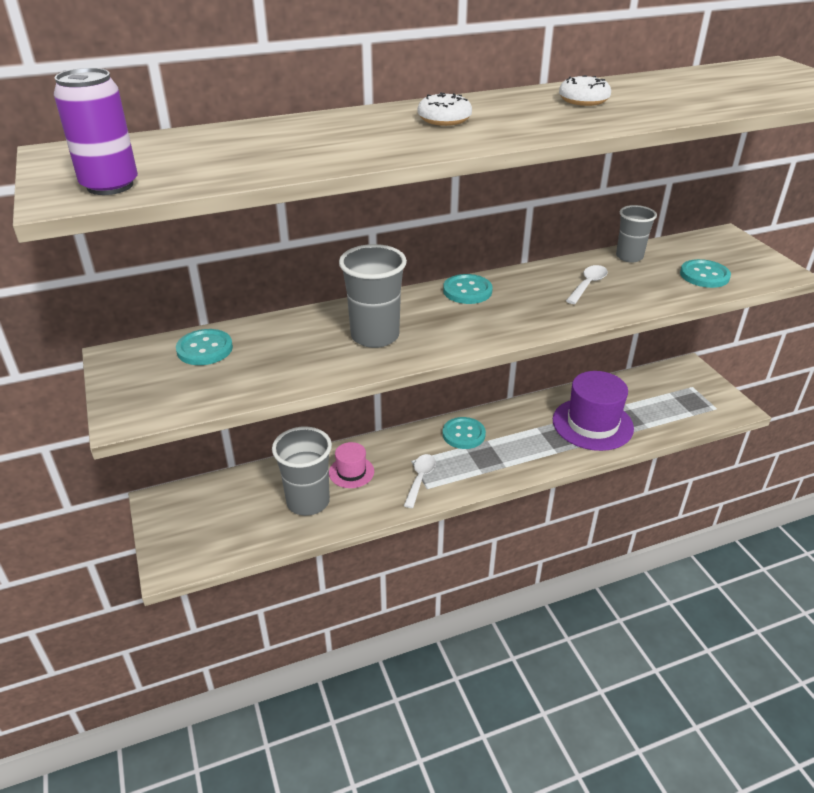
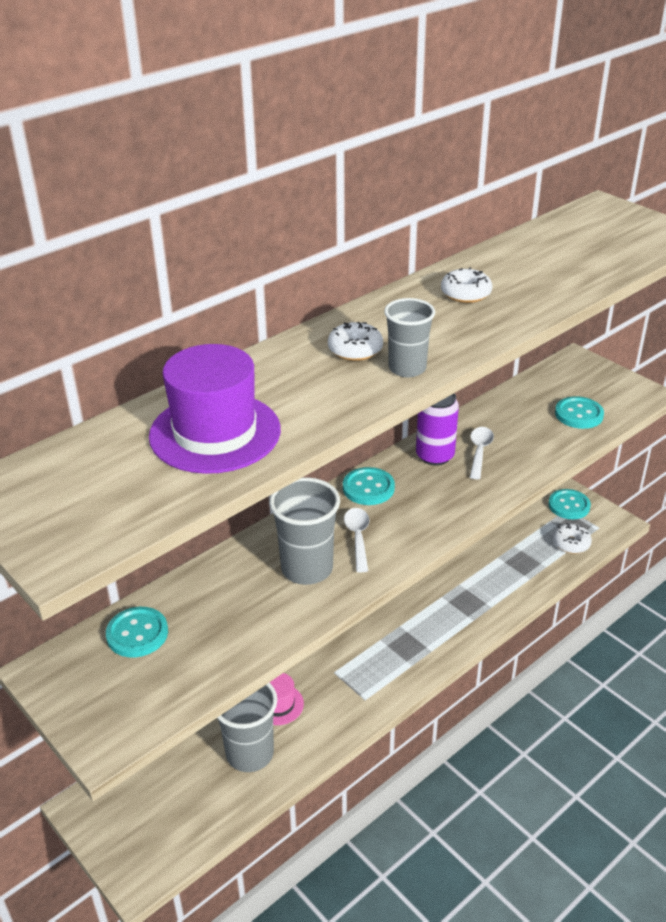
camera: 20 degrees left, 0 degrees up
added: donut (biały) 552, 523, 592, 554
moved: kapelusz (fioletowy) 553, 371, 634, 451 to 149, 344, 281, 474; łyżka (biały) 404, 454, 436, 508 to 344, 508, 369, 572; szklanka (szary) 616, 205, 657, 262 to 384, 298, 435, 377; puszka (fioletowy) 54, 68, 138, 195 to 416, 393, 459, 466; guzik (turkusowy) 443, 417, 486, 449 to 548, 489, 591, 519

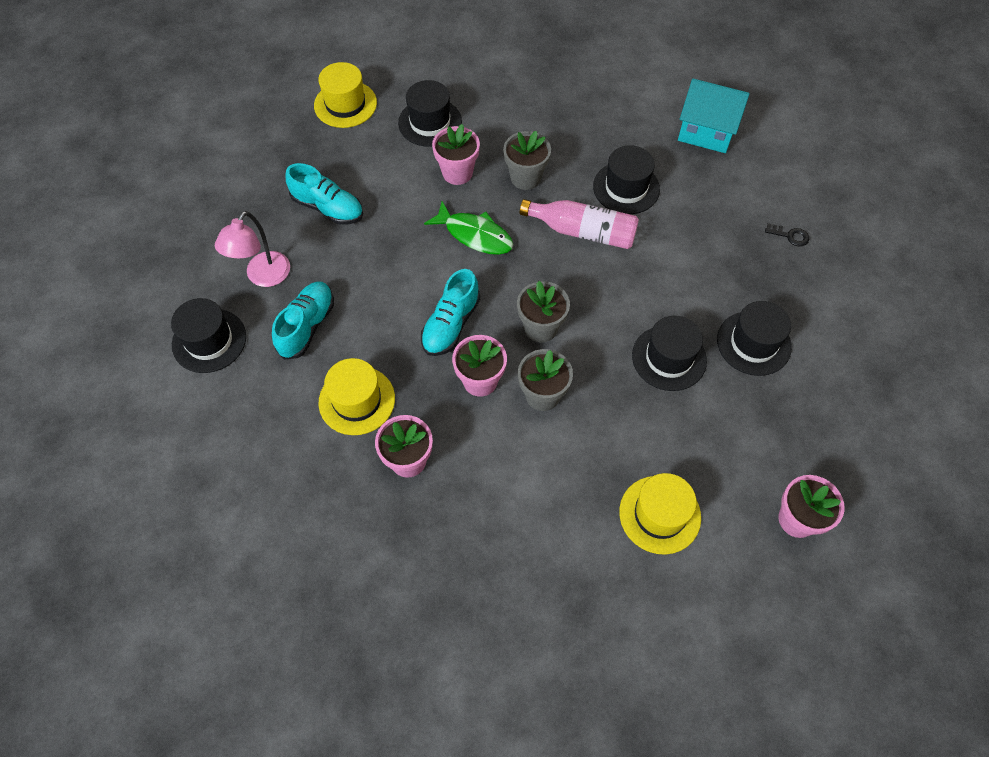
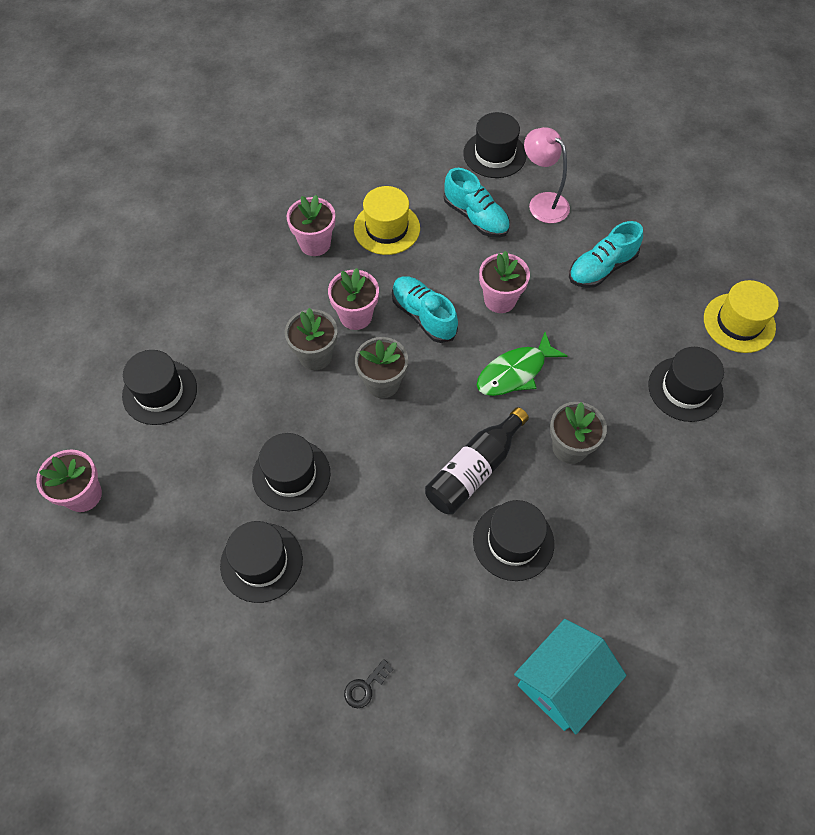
camera: 115 degrees right, 0 degrees up
moved: doniczka (różowy) 432, 124, 480, 185 to 479, 251, 530, 313
recoloured: kapelusz (żółty) 619, 473, 701, 555 to kapelusz (czarny) 122, 350, 197, 425; butelka (różowy) 520, 199, 639, 249 to butelka (czarny) 425, 407, 529, 514

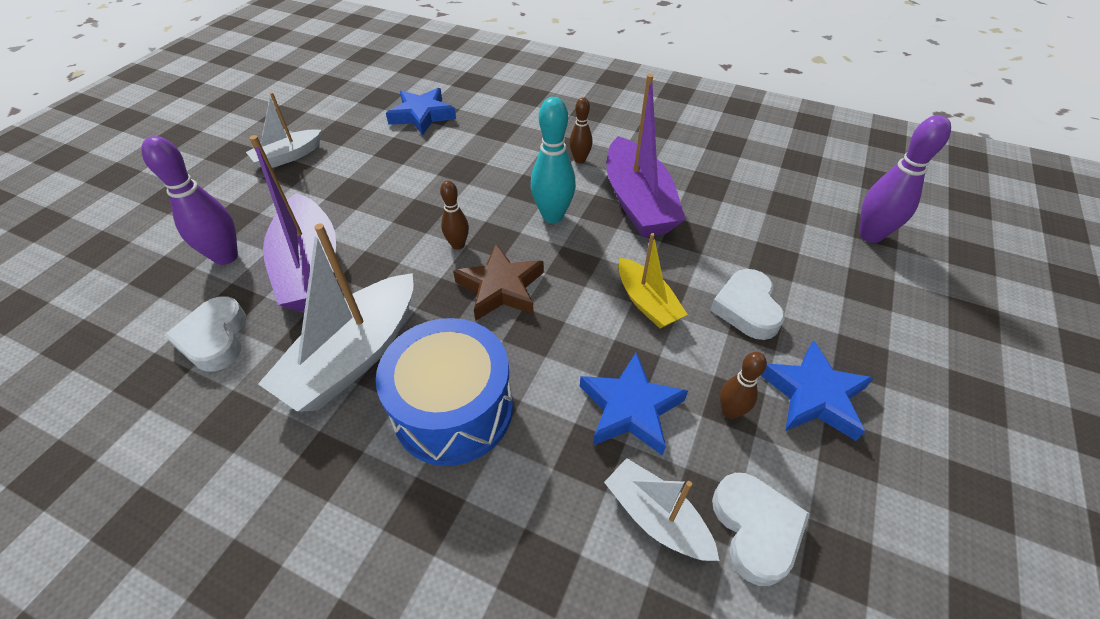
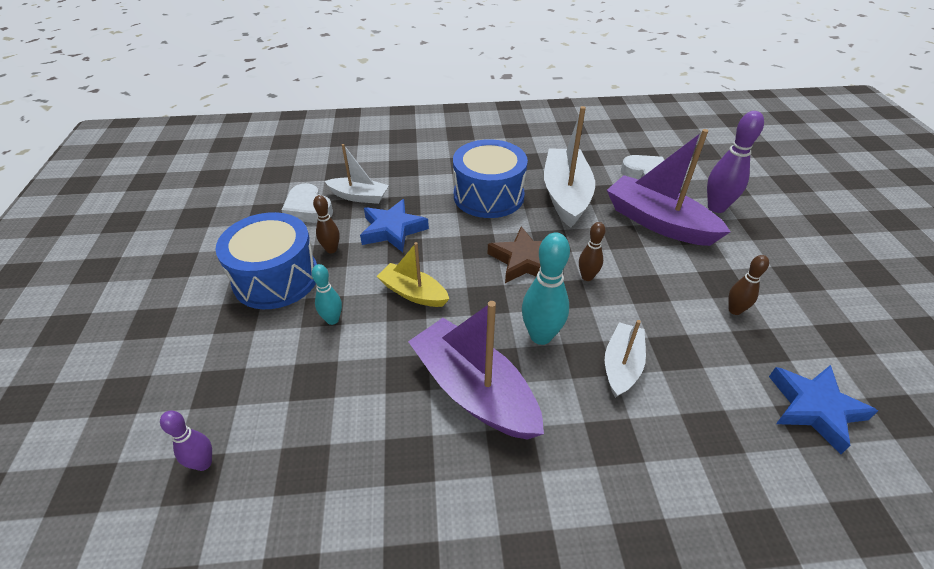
camera: 150 degrees right, 5 degrees down
moved: łódka (biały) 246, 92, 321, 168 to 605, 320, 646, 398; kręgiel (brązowy) 569, 97, 592, 163 to 728, 255, 769, 315
replaced: gwiazda (niebieski) 760, 340, 874, 441 to bęben (niebieski) 215, 212, 317, 309; serce (biały) 710, 269, 785, 340 to kręgiel (turkusowy) 312, 264, 342, 325
resized: kręgiel (fioletowy) 859, 115, 951, 243 = 160, 411, 212, 471 x0.58

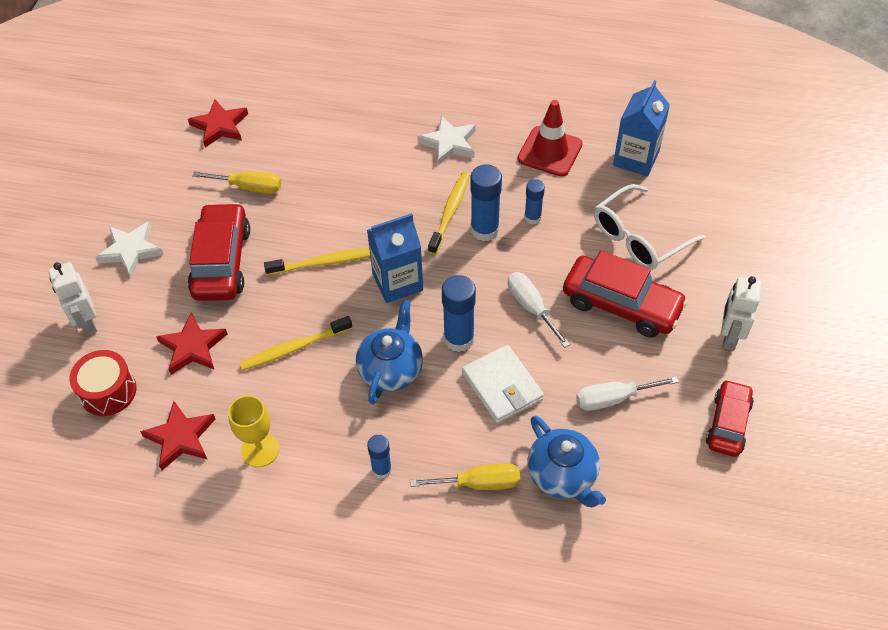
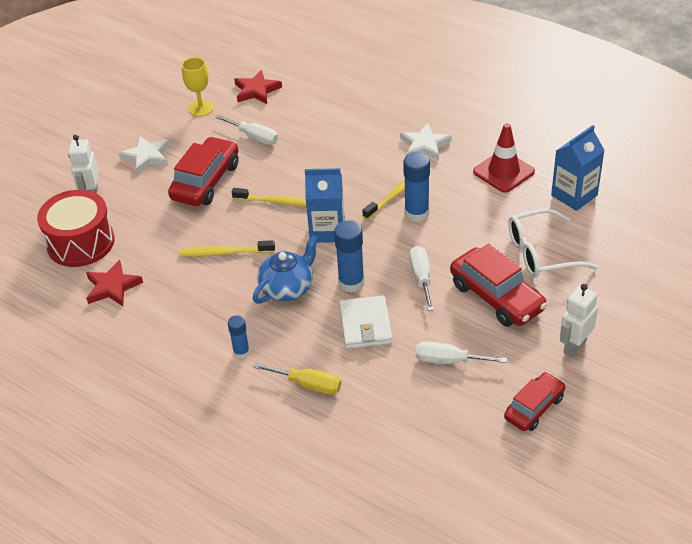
camera: 25 degrees right, 10 degrees down
removed: gwiazda (czerwony) 156, 312, 228, 375; klej w sztyfcie (niebieski) 524, 179, 545, 224; imbryk (niebieski) 528, 416, 606, 507
moved: kielich (żółty) 228, 395, 279, 467 to 182, 57, 214, 116
recoloured: śrubokręt (żółty) 192, 171, 281, 194 to śrubokręt (biały) 216, 115, 278, 145
resized: bęben (czerwony) 69, 350, 136, 416 = 37, 190, 115, 267 x1.54

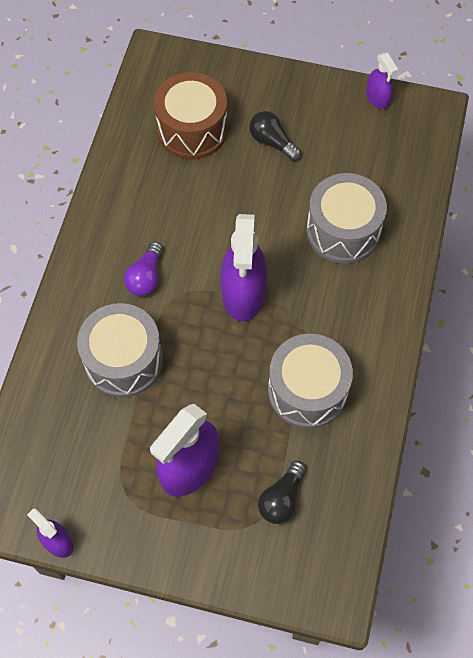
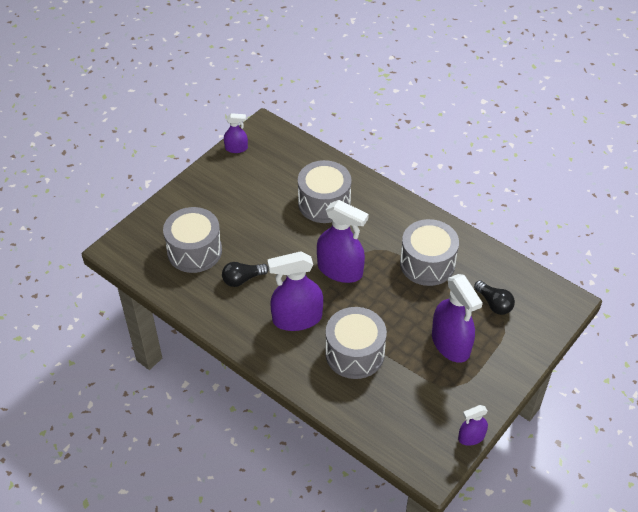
camera: 65 degrees left, 15 degrees down
moved: żarówka (czarny) 249, 111, 301, 161 to 222, 262, 269, 287
replaced: żarówka (fioletowy) 124, 241, 163, 296 to spryskiwacz (fioletowy) 267, 251, 323, 331
recoloured: bęben (brązowy) 154, 72, 227, 160 to bęben (szary) 163, 207, 222, 273

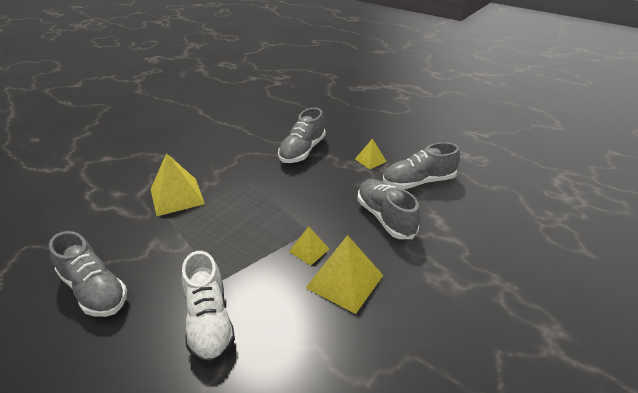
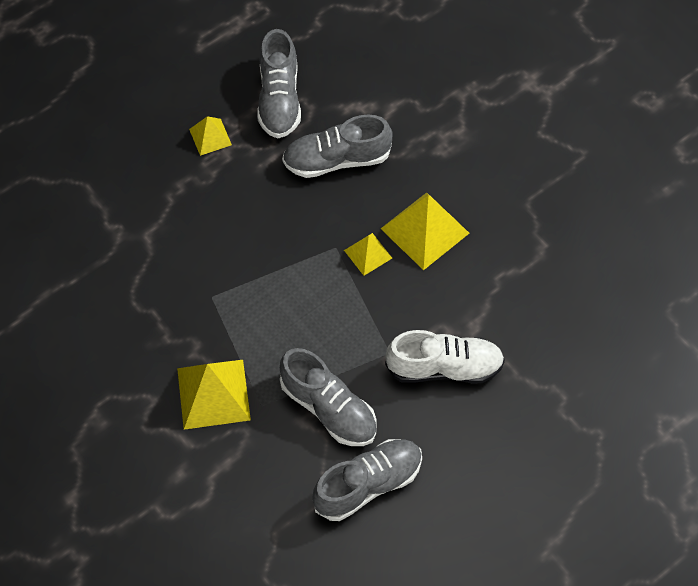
camera: 75 degrees left, 25 degrees up
moved: but (szary) 278, 108, 326, 163 to 280, 348, 377, 446

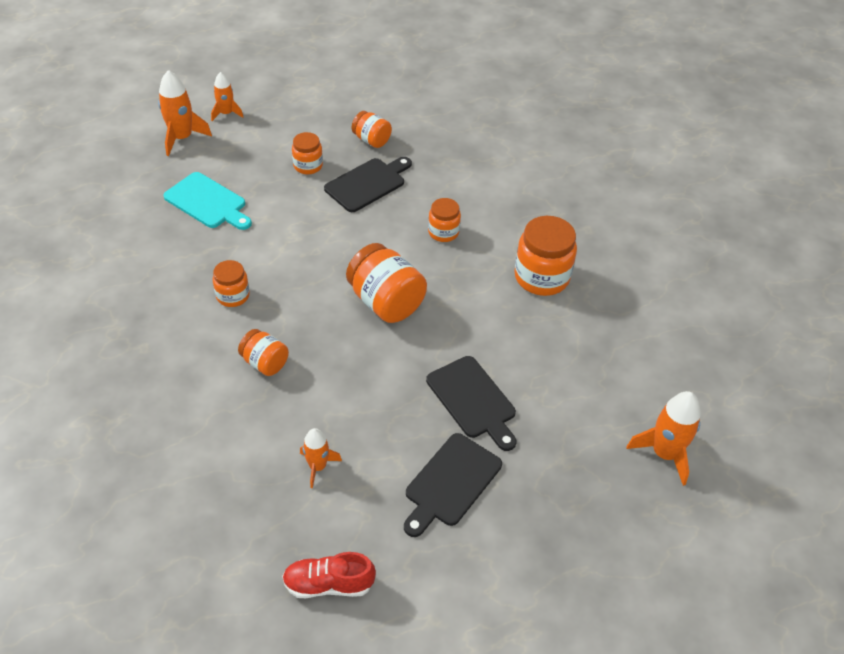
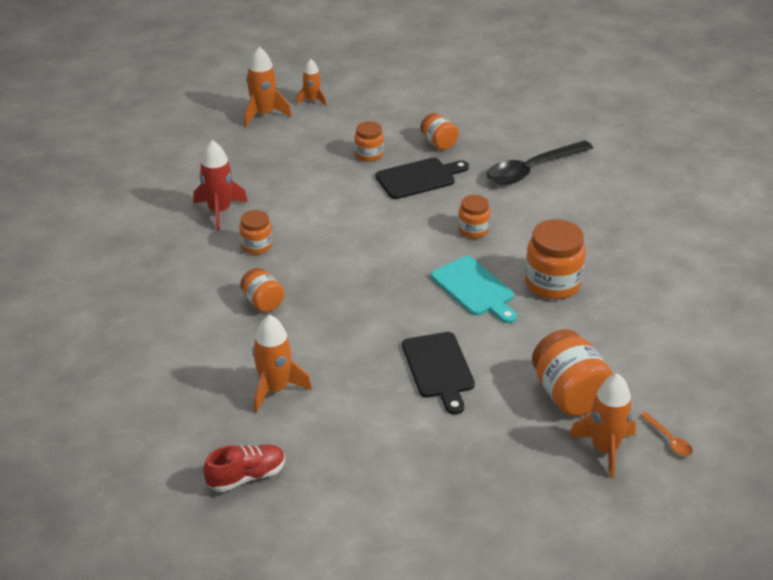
camera: 20 degrees right, 10 degrees down
removed: deska do krojenia (czarny) 404, 433, 502, 537
added: rakieta (czerwony) 193, 140, 248, 230; łyżka (czarny) 487, 140, 593, 185; łyżka (pomarańczowy) 640, 412, 693, 456
moved: deska do krojenia (turkusowy) 163, 172, 252, 230 to 431, 256, 517, 323; słoik (pomarańczowy) 346, 243, 427, 323 to 532, 329, 614, 416
turned: but (czerwony) 282, 552, 376, 598 = 203, 444, 285, 492 135 degrees clockwise
resized: rakieta (pomarańczowy) 300, 428, 342, 488 = 252, 314, 312, 413 x1.58

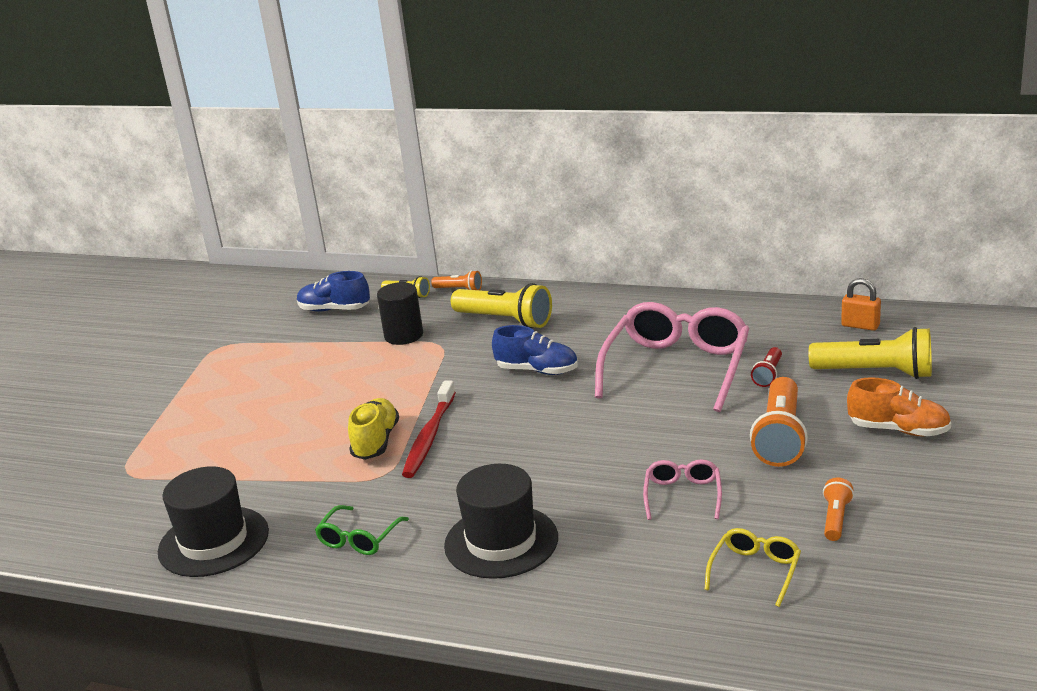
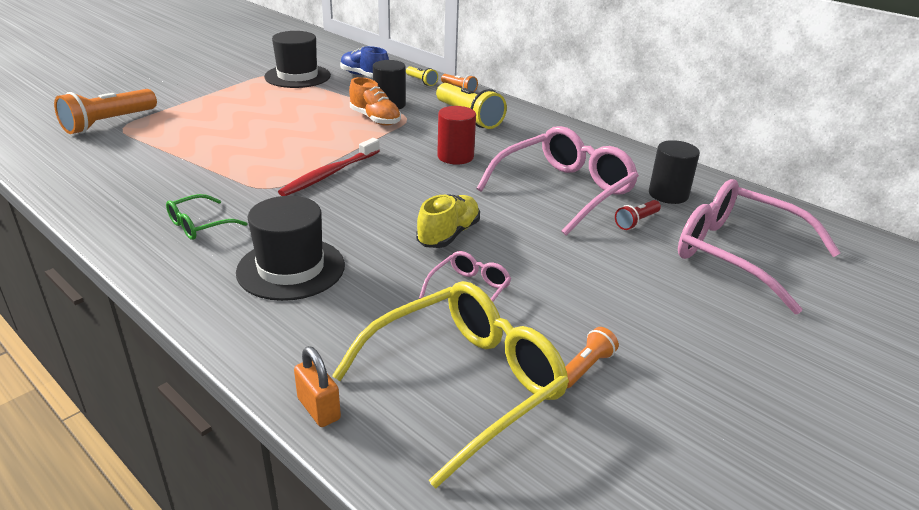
camera: 20 degrees right, 5 degrees up
added: walec (czarny) 649, 140, 700, 204
moved: latarka (pomarańczowy) 750, 377, 808, 467 to 54, 89, 157, 134; kapelusz (czarny) 158, 466, 269, 577 to 264, 31, 331, 88; kłódka (pomarańczowy) 841, 278, 881, 331 to 294, 346, 341, 427; but (pomarańczowy) 847, 377, 951, 436 to 349, 77, 401, 126; but (żółty) 348, 398, 399, 460 to 416, 195, 480, 248
replaced: but (niebieski) 492, 325, 578, 375 to walec (czerwony) 437, 106, 476, 165; latarka (żółty) 809, 327, 932, 379 to okulary (różowy) 678, 179, 841, 314
resized: okulary (żółty) 704, 528, 801, 607 = 332, 281, 569, 488 x2.12

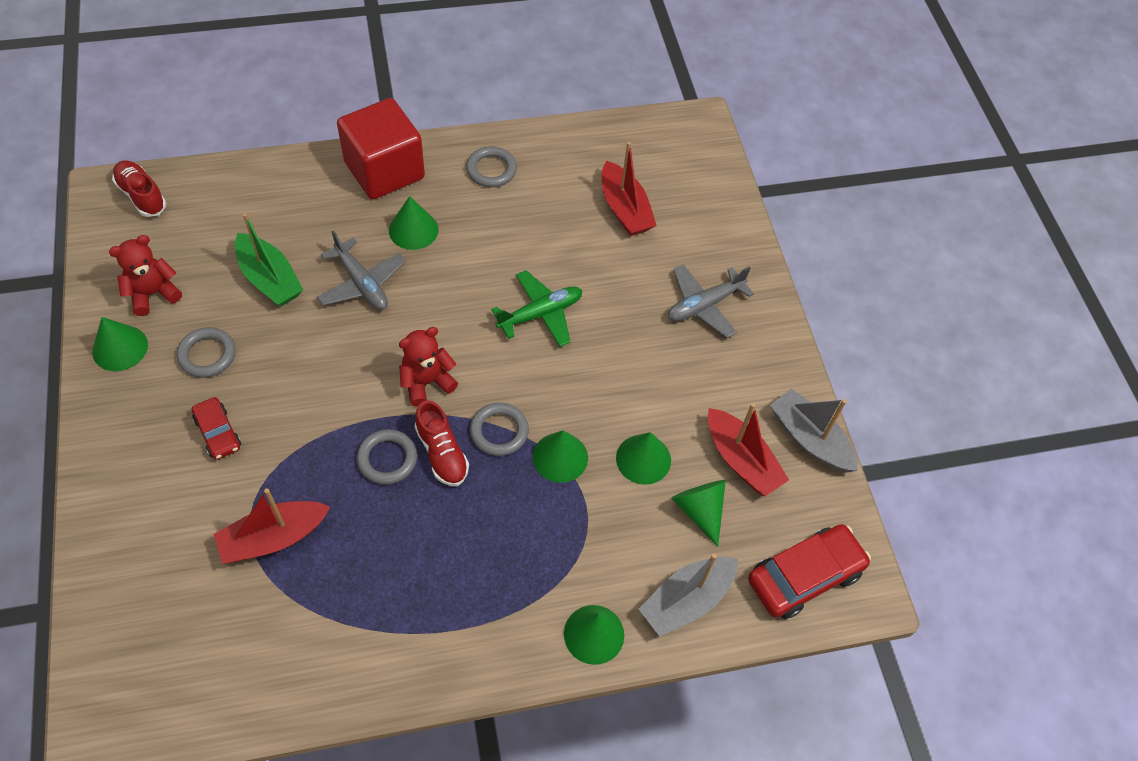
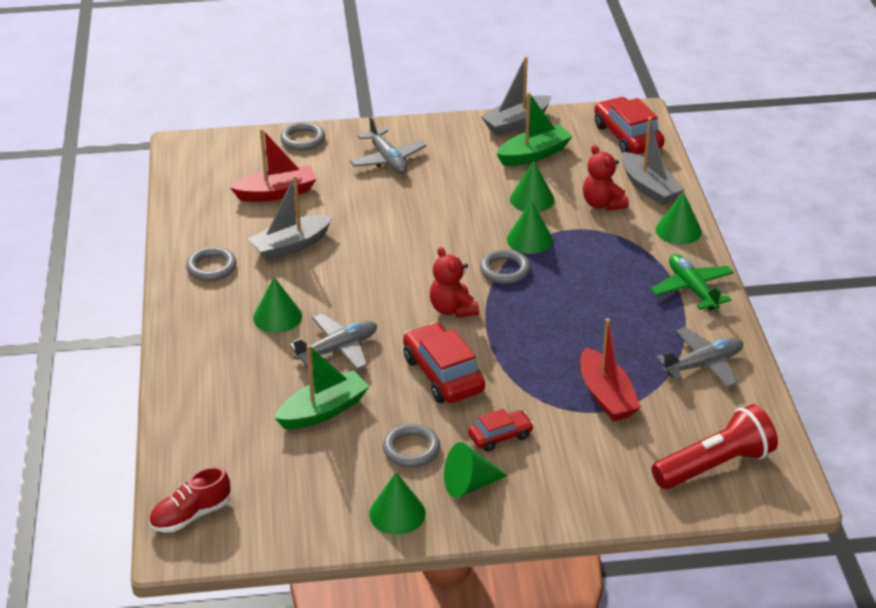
camera: 80 degrees left, 20 degrees down
removed: sześcian (czerwony) 337, 98, 425, 199; but (czerwony) 415, 400, 469, 486
added: łódka (szary) 248, 175, 333, 261; samochód (czerwony) 403, 323, 485, 403; latarka (czerwony) 652, 404, 778, 489; samolot (szary) 656, 327, 743, 388
moved: pierścień (szary) 357, 429, 417, 485 to 280, 122, 325, 151; stożek (zielony) 671, 480, 726, 547 to 444, 442, 508, 498; miś (czerwony) 109, 235, 182, 316 to 583, 145, 629, 211; samolot (zielony) 491, 270, 583, 347 to 651, 254, 734, 311
recoloured: łódka (czerwony) 708, 403, 789, 496 to łódka (zielony) 496, 92, 573, 166

